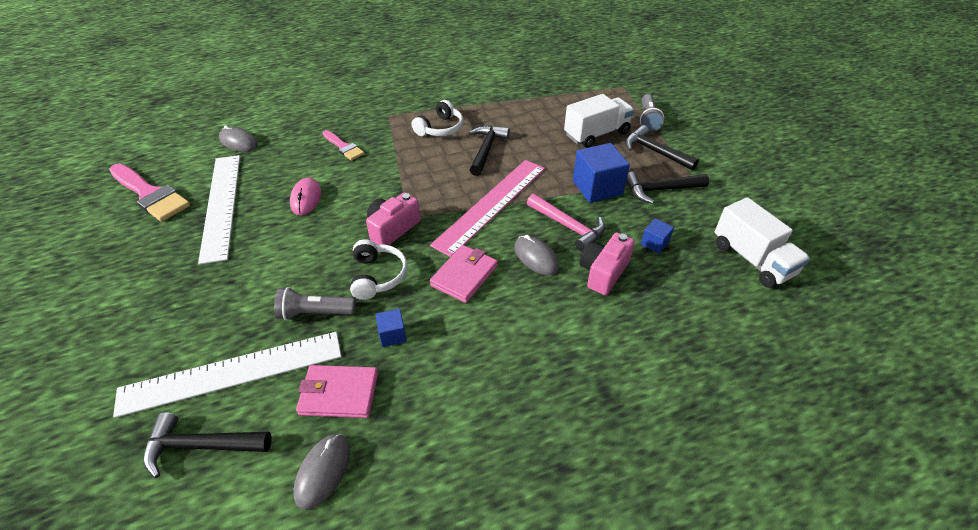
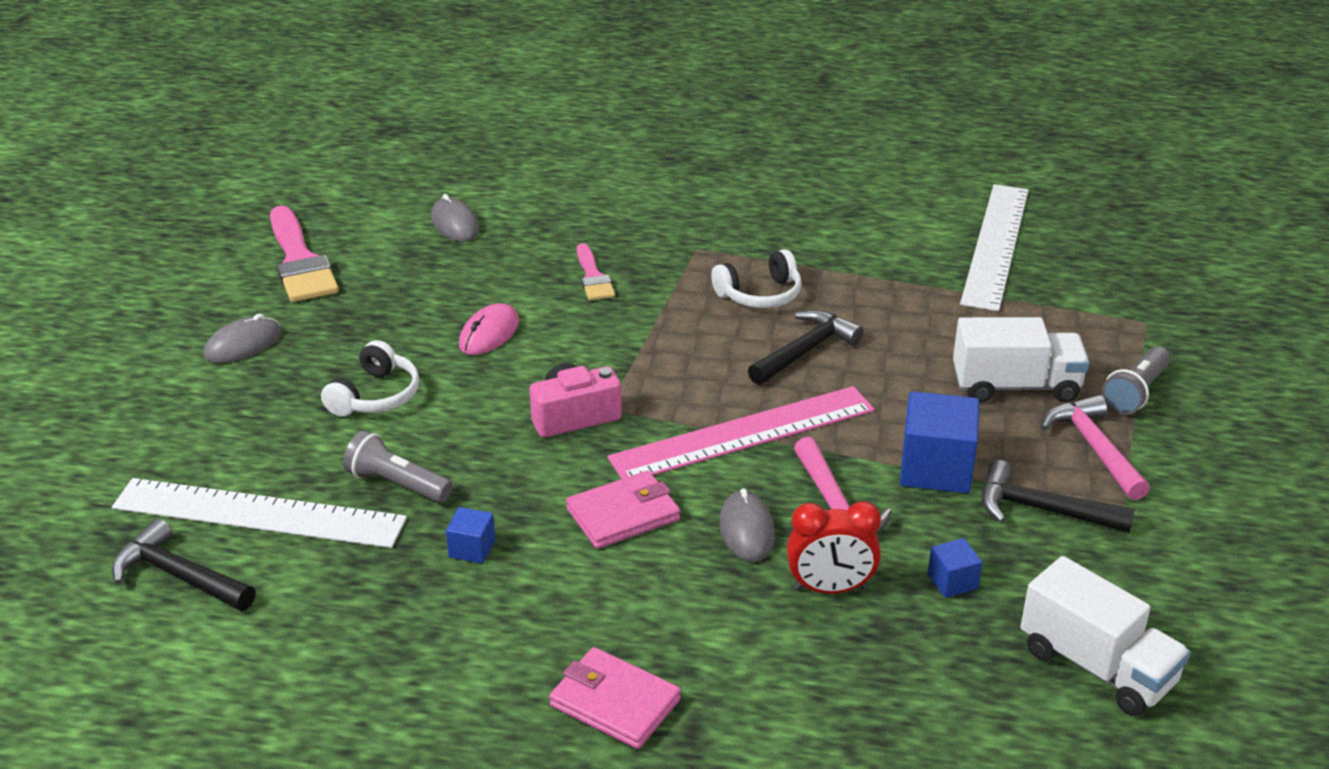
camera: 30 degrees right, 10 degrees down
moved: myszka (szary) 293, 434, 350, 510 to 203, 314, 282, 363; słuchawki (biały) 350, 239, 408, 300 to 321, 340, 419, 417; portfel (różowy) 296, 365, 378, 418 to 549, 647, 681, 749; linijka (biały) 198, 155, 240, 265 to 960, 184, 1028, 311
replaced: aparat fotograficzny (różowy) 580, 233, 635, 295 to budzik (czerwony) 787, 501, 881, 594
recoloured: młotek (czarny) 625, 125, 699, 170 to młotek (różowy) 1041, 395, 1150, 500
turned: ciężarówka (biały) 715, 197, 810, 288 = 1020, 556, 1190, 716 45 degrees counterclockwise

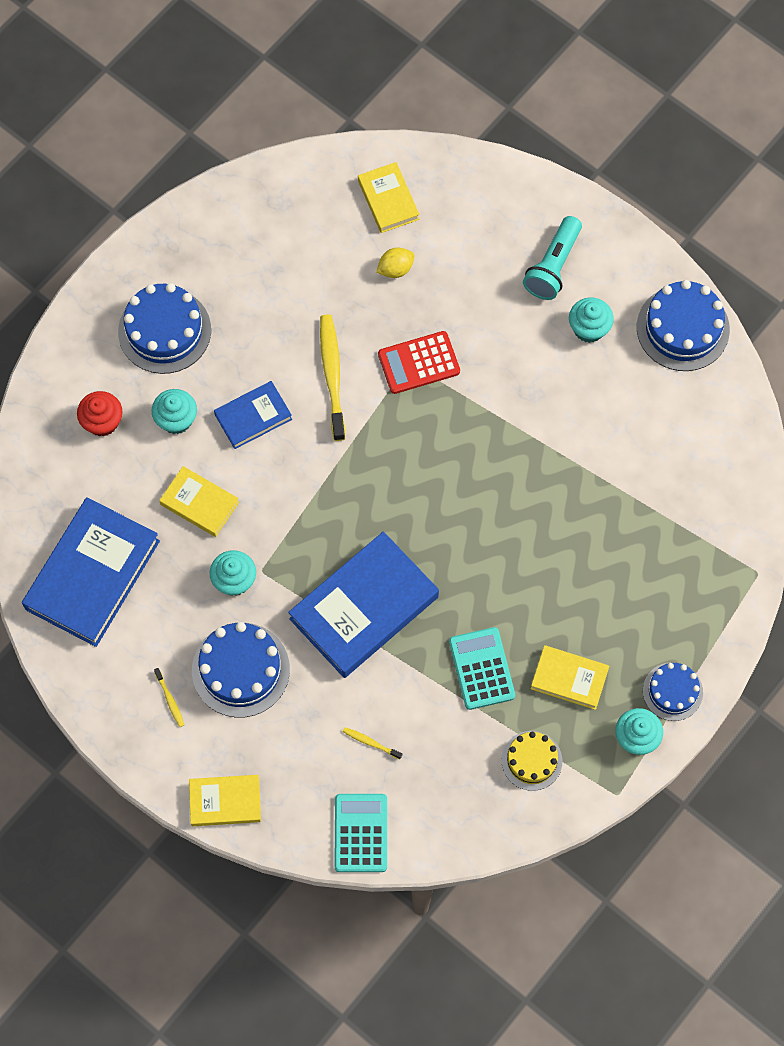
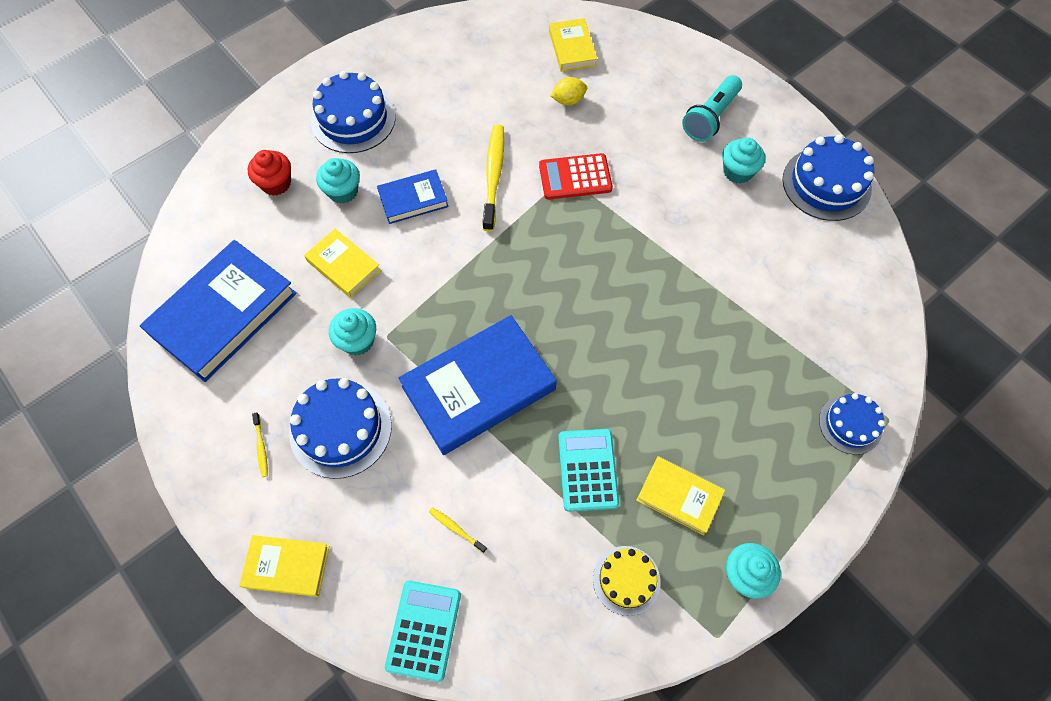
camera: 10 degrees right, 5 degrees down
moved: tort (niebieski) 643, 662, 703, 721 to 819, 393, 885, 455

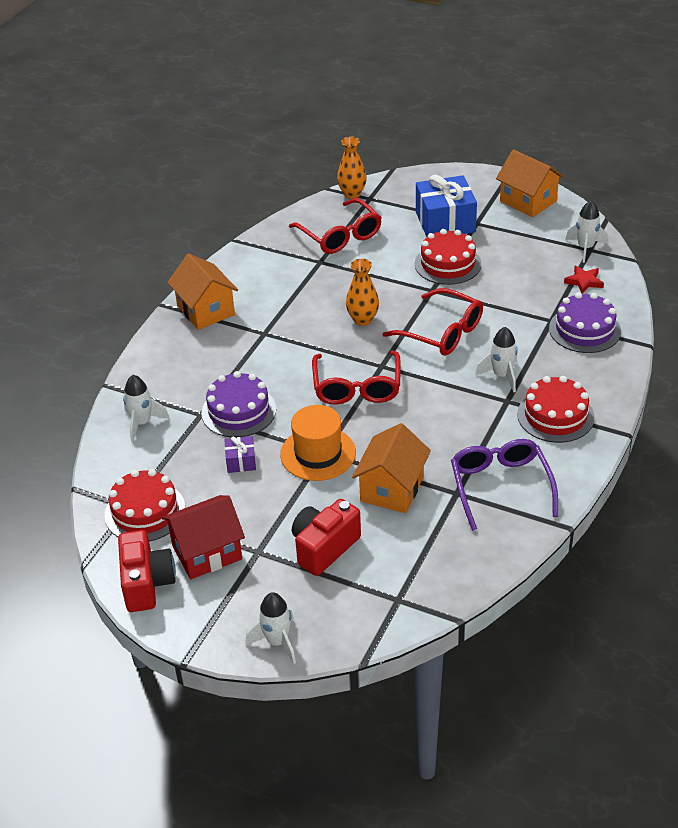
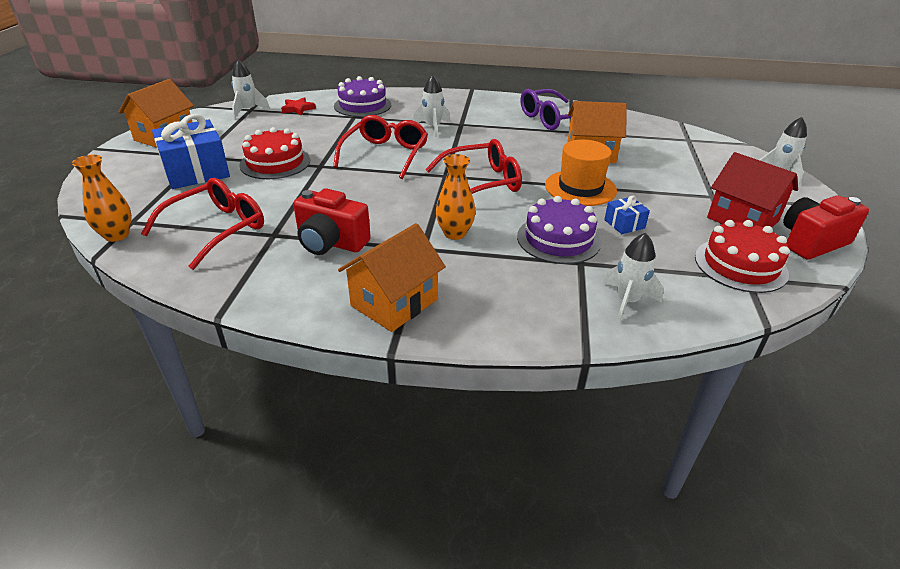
camera: 110 degrees left, 5 degrees down
removed: tort (czerwony) 517, 376, 595, 443
moved: aparat fotograficzny (czerwony) 292, 499, 361, 576 to 293, 188, 371, 255; wazon (pomarańczowy) 346, 259, 379, 326 to 436, 154, 476, 240
recoloured: prezent (fioletowy) 224, 436, 256, 473 to prezent (niebieski) 604, 195, 650, 234

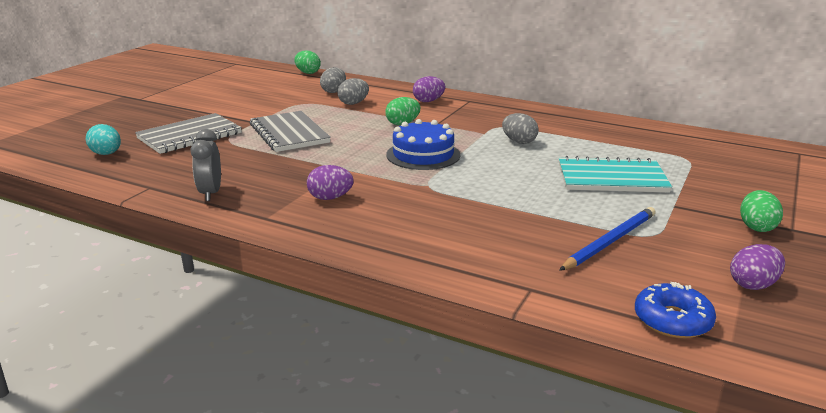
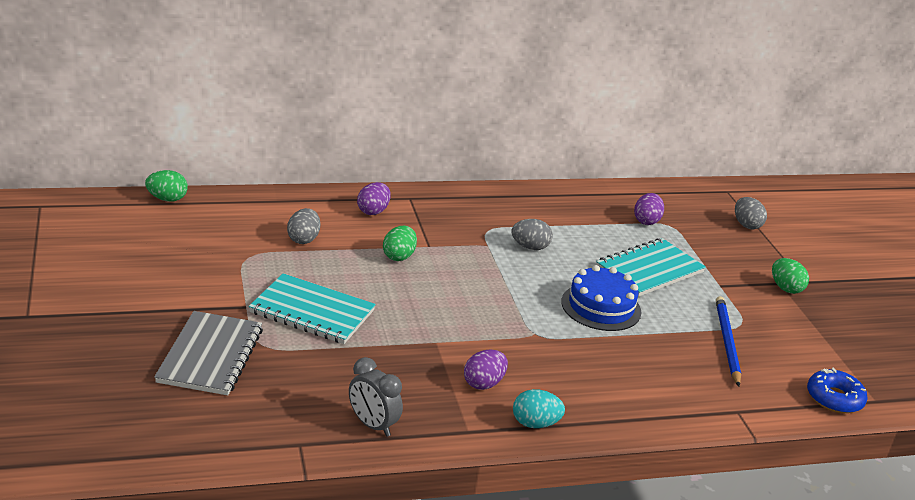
camera: 45 degrees left, 5 degrees up
moved: jajko (turkusowy) 86, 124, 121, 155 to 513, 389, 565, 428; tort (niebieski) 386, 119, 460, 170 to 561, 265, 642, 331; jajko (fioletowy) 730, 244, 785, 290 to 634, 193, 664, 225; jajko (szary) 320, 67, 346, 93 to 735, 197, 767, 229
recoloured: zeszyt (szary) 250, 111, 331, 152 to zeszyt (turkusowy) 249, 273, 376, 344

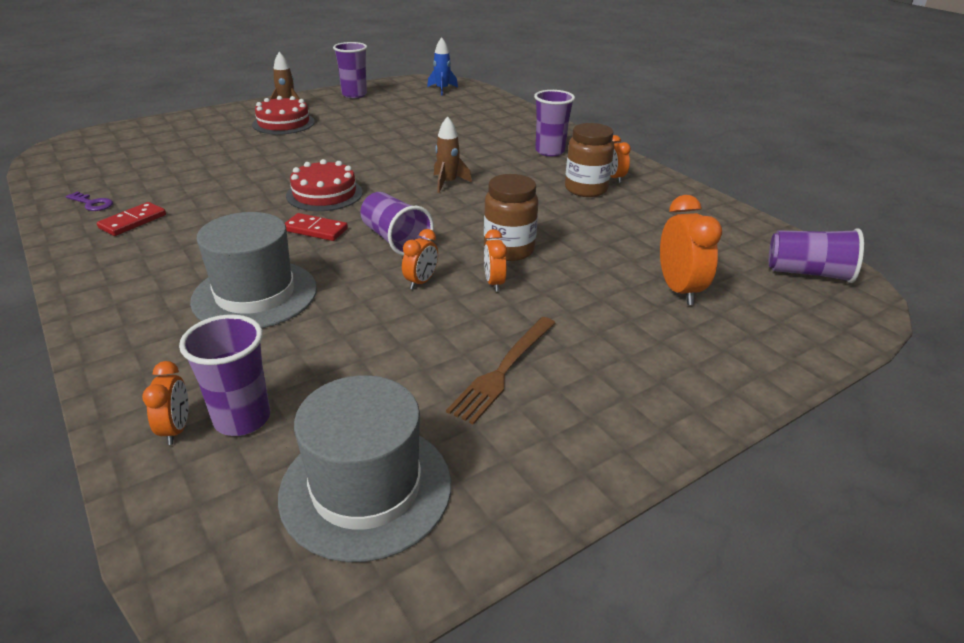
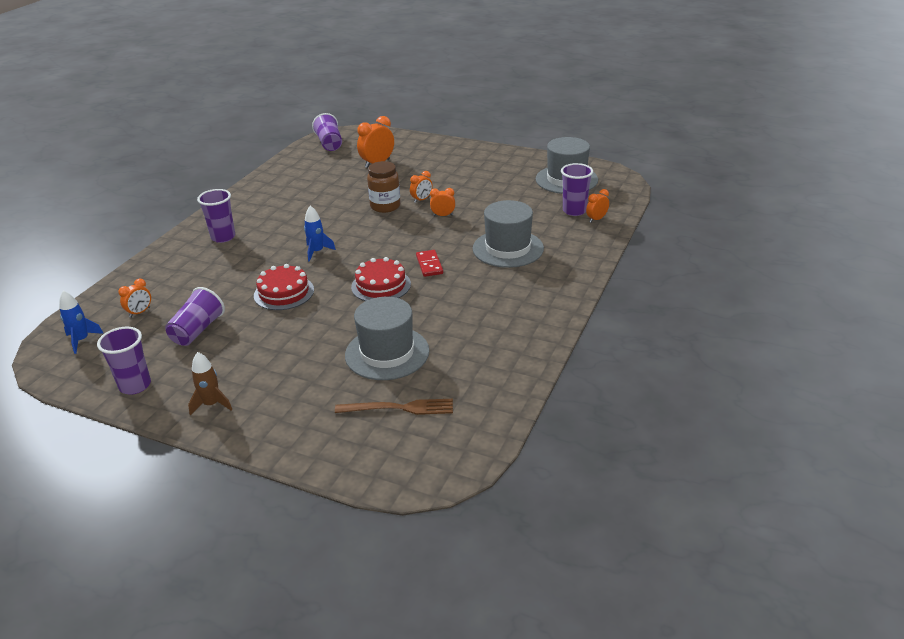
camera: 120 degrees left, 0 degrees up
removed: klucz (fioletowy) 66, 192, 113, 211; kostka domina (czerwony) 97, 202, 166, 236; słoik (brązowy) 565, 123, 614, 197
added: kapelusz (szary) 345, 297, 429, 380
moved: budzik (pomarańczowy) 610, 135, 631, 183 to 118, 279, 151, 318; szklanka (fioletowy) 360, 192, 434, 256 to 165, 287, 225, 346; tort (czerwony) 252, 96, 315, 135 to 254, 264, 314, 310; widelec (brązowy) 446, 317, 555, 425 to 335, 399, 453, 415
recoloured: rakieta (brązowy) 434, 116, 472, 193 to rakieta (niebieski) 304, 206, 336, 262

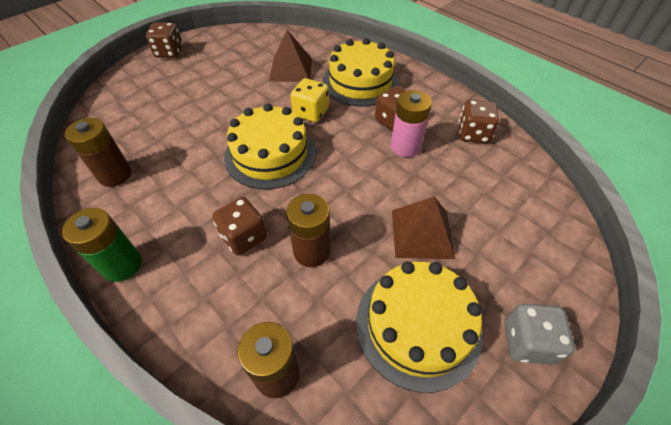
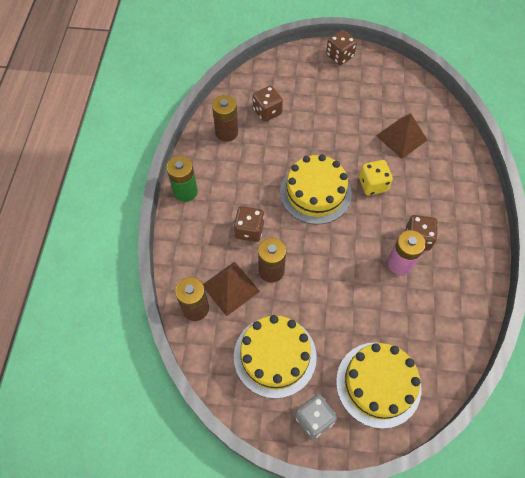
camera: 50 degrees right, 10 degrees up
moved: piramida (brązowy) 392, 196, 455, 259 to 203, 262, 260, 317; kostka do gry (brązowy) 458, 100, 499, 143 to 253, 86, 283, 122; tort (żółty) 322, 38, 399, 107 to 336, 342, 421, 429

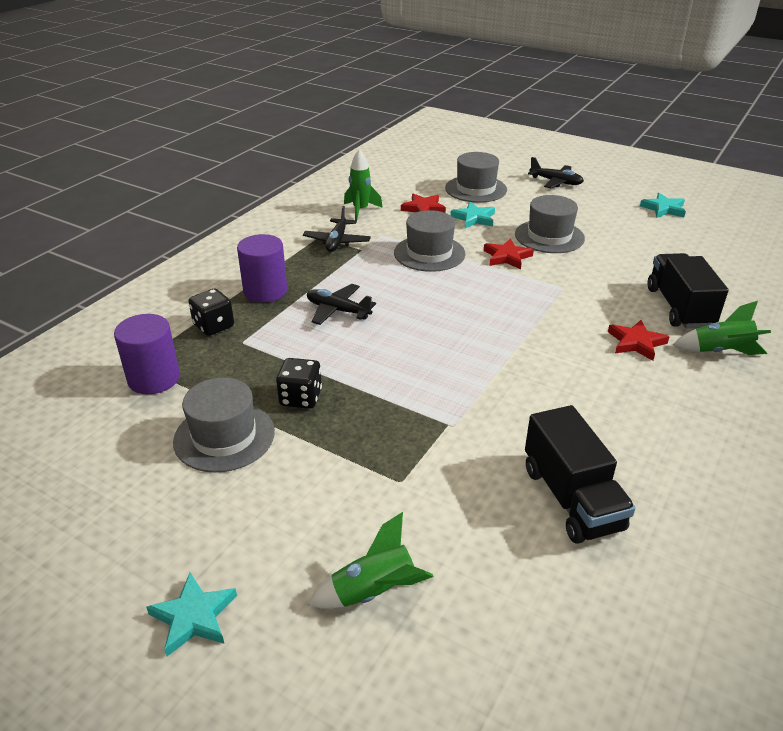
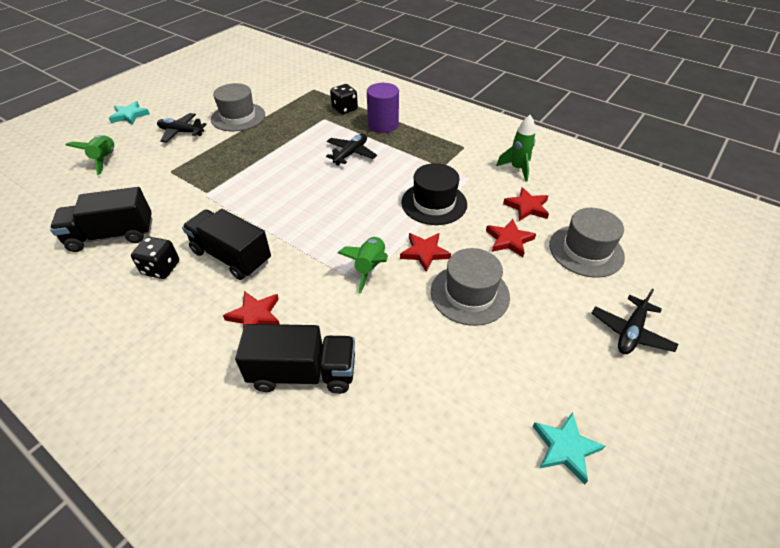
camera: 95 degrees right, 10 degrees up
removed: walec (fioletowy) 114, 314, 180, 394
added: ciężarówka (czarny) 182, 209, 271, 280
moved: kostka do gry (czarny) 276, 358, 322, 409 to 131, 237, 179, 279; samolot (czarny) 303, 206, 371, 252 to 157, 113, 207, 143; rakieta (zielony) 673, 301, 771, 355 to 338, 236, 388, 294
recoloured: kapelusz (szary) 394, 210, 466, 272 to kapelusz (czarny) 401, 163, 467, 225; gwiazda (turkusowy) 450, 202, 495, 228 to gwiazda (czerwony) 486, 219, 536, 257

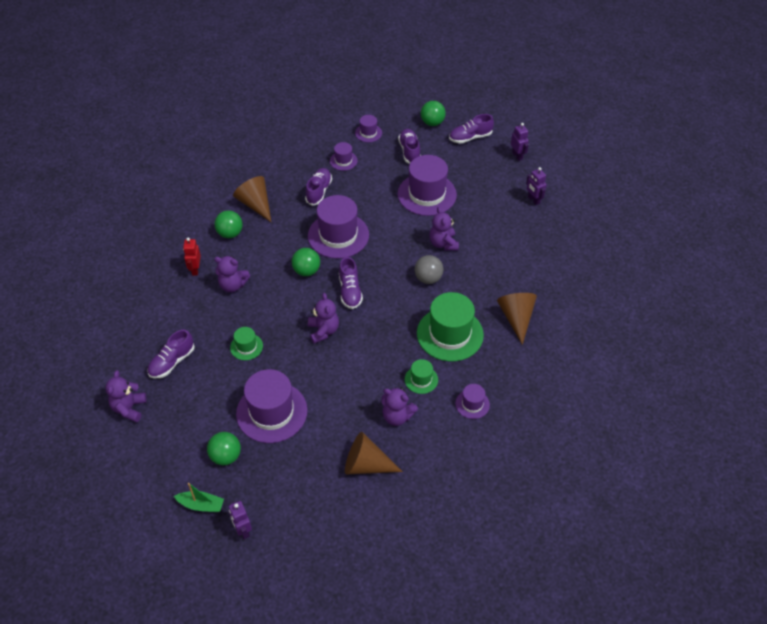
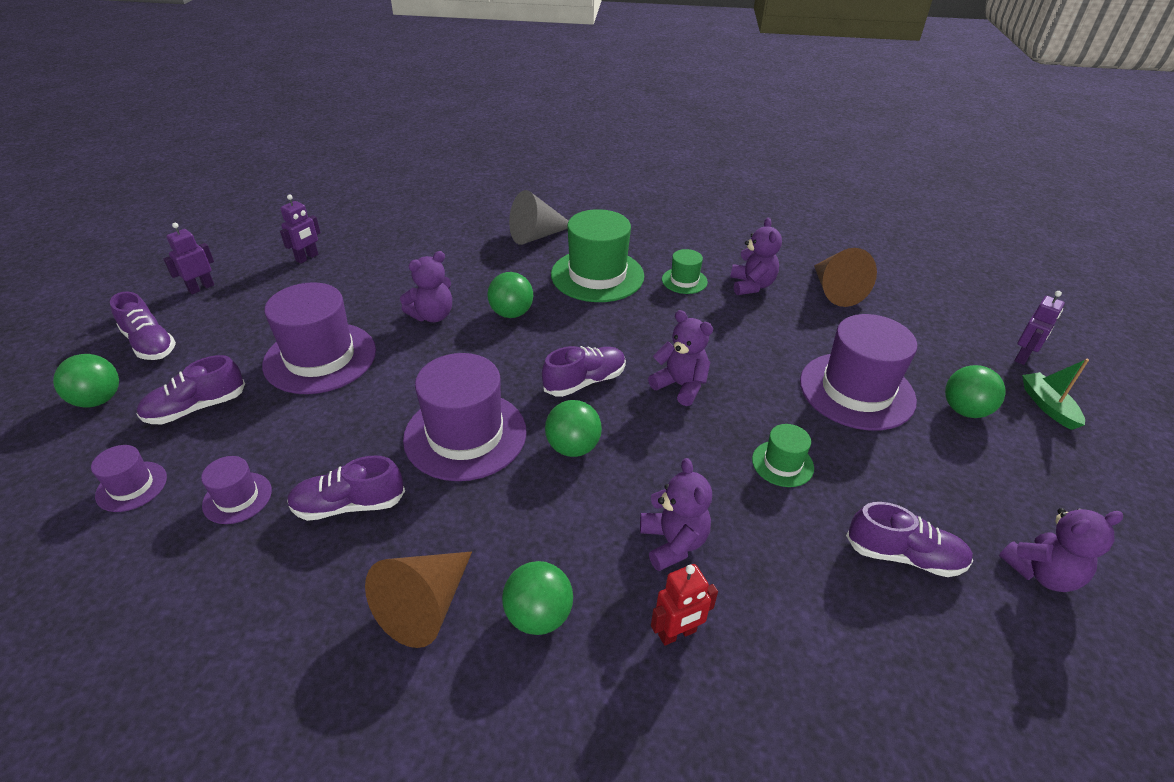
camera: 115 degrees left, 10 degrees down
removed: kapelusz (fioletowy) 455, 384, 490, 419
recoloured: piłka (szary) 415, 255, 443, 284 to piłka (zielony) 487, 272, 533, 318; stożek (brązowy) 497, 293, 537, 345 to stożek (szary) 509, 190, 568, 245
turned: miś (fioletowy) 308, 293, 339, 344 = 648, 310, 713, 406 75 degrees clockwise

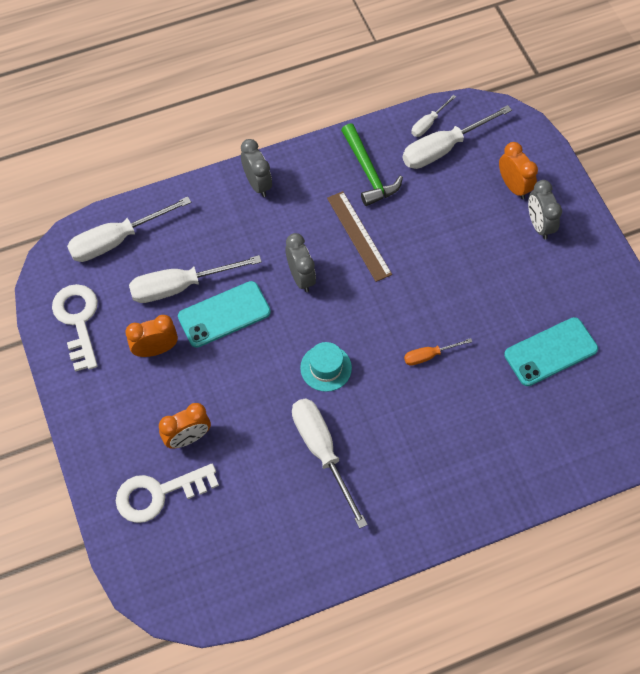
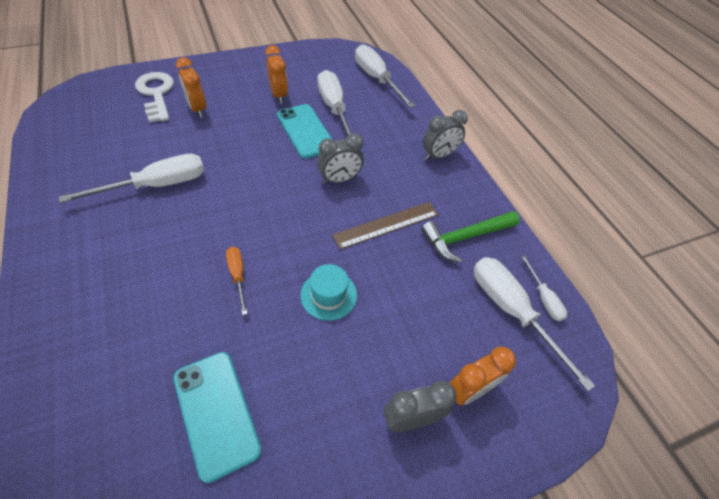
camera: 85 degrees right, 10 degrees down
removed: klucz (biały) 52, 284, 98, 372
moved: kapelusz (turkusowy) 300, 342, 352, 392 to 300, 264, 357, 321
turned: śrubokręt (biały) 411, 95, 456, 137 = 521, 255, 567, 321 150 degrees counterclockwise

